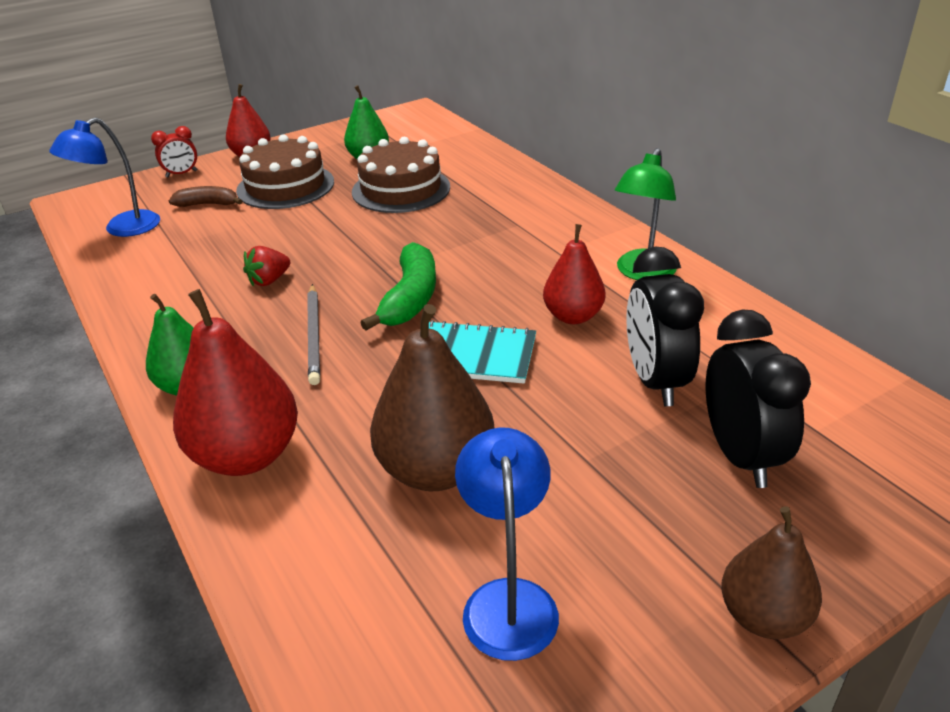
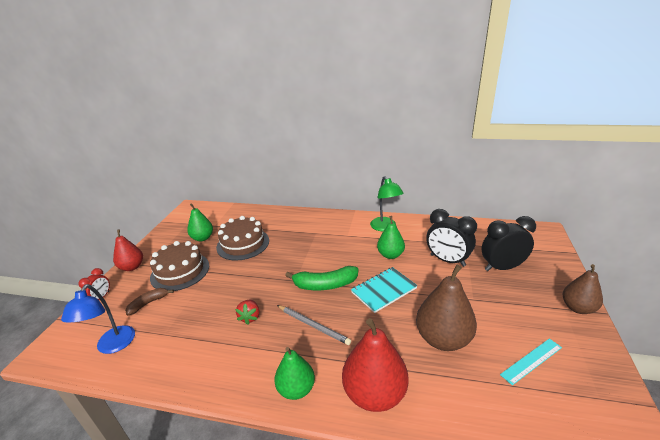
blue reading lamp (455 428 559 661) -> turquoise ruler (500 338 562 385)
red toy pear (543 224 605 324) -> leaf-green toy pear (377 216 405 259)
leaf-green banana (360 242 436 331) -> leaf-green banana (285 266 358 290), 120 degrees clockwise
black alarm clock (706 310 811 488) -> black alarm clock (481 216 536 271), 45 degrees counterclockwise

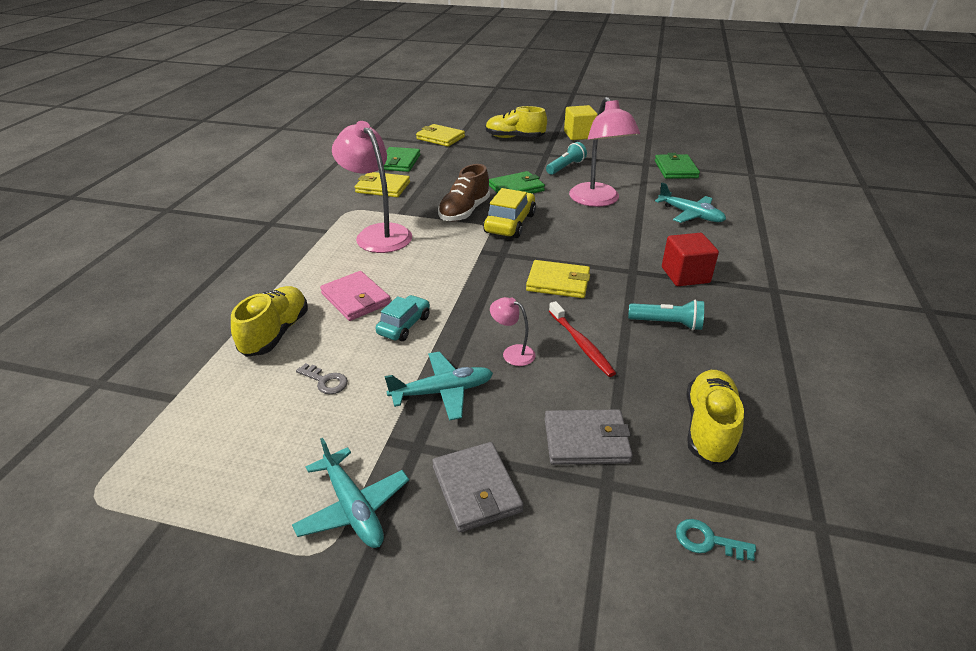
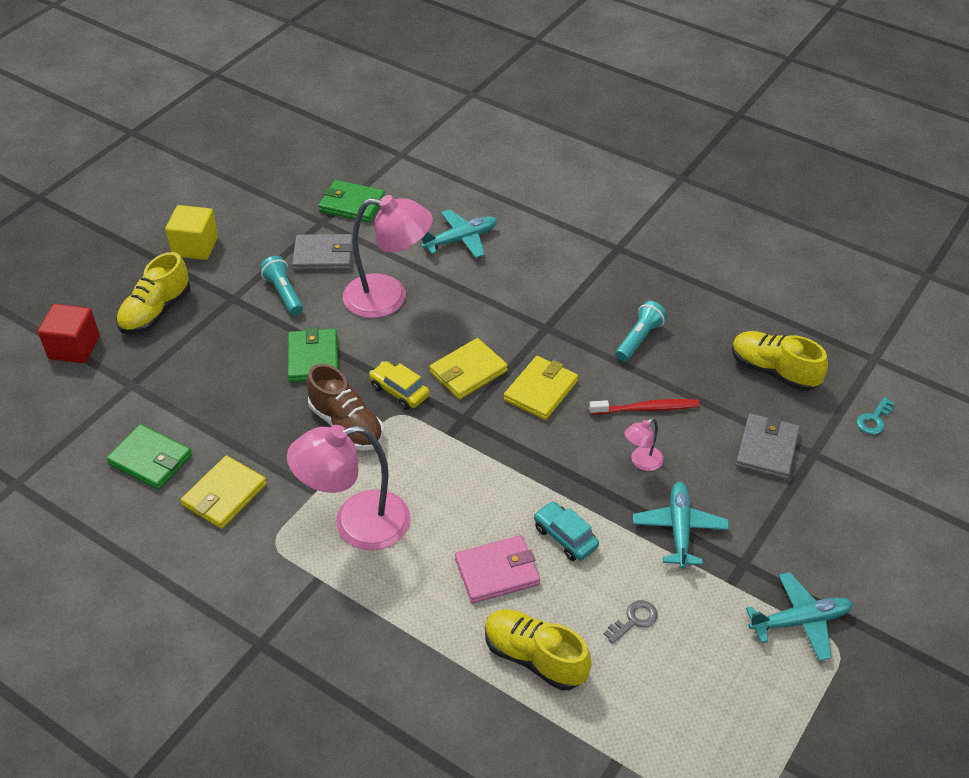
bright yellow wallet (416 124 465 147) -> bright yellow wallet (429 338 508 399), shifted
gray wallet (432 442 523 532) -> gray wallet (292 234 353 271), shifted
red solid cube (662 233 719 286) -> red solid cube (38 304 100 363), shifted
bright yellow automobile (483 188 536 238) -> bright yellow automobile (369 361 430 410), x0.66

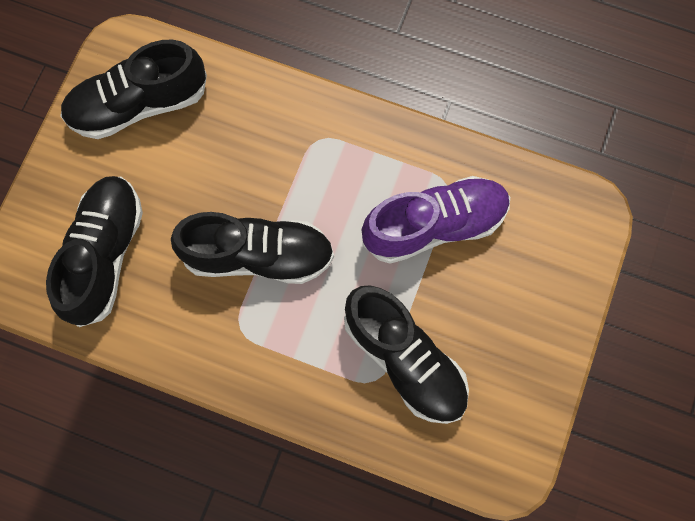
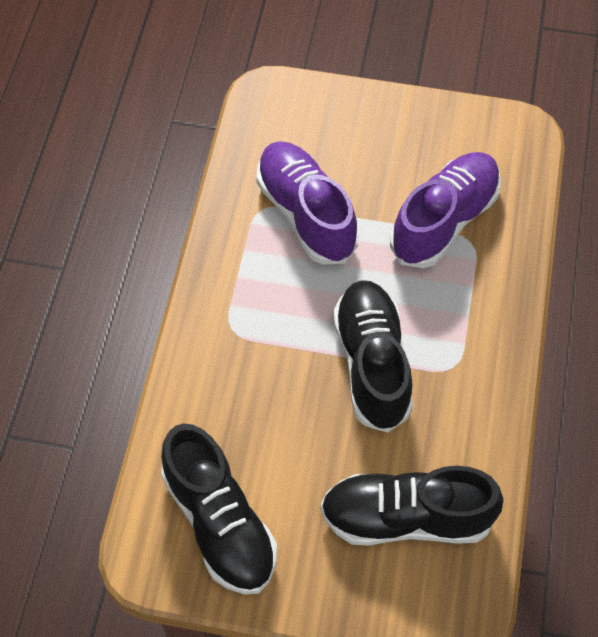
black shoe (344 285 469 424) -> violet shoe (390 152 501 268)

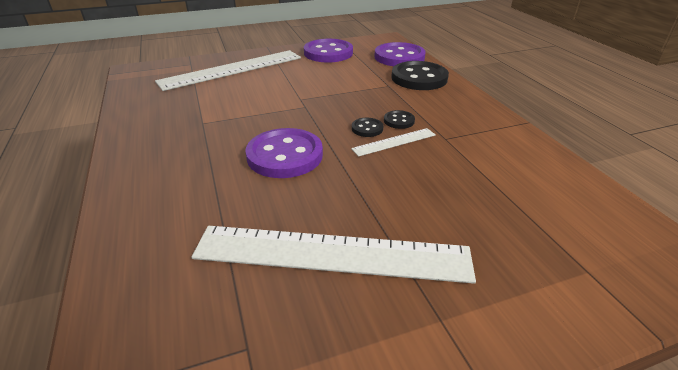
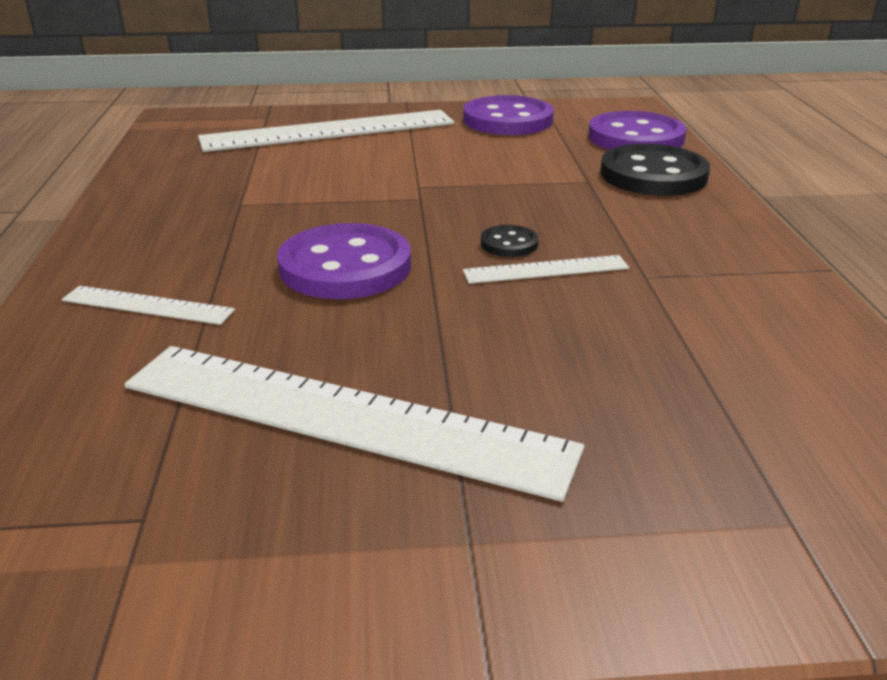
black button (384 110 415 129) -> none
none -> pure white ruler (62 286 235 325)

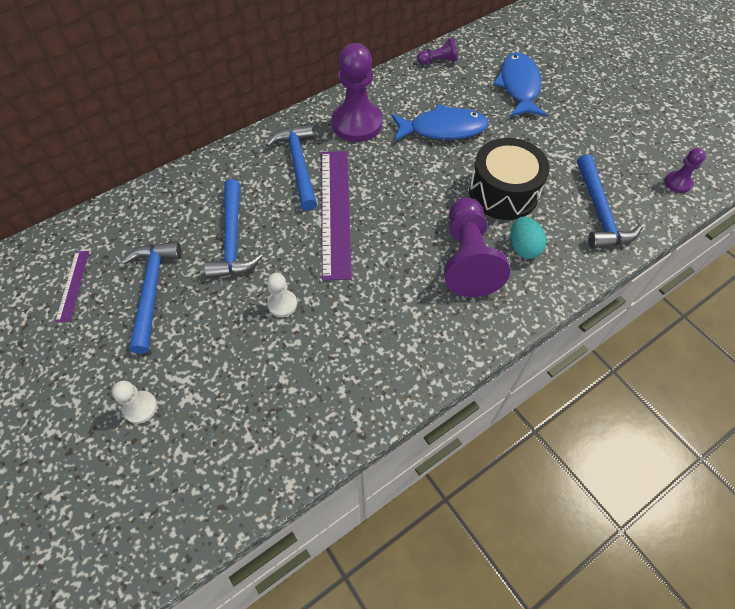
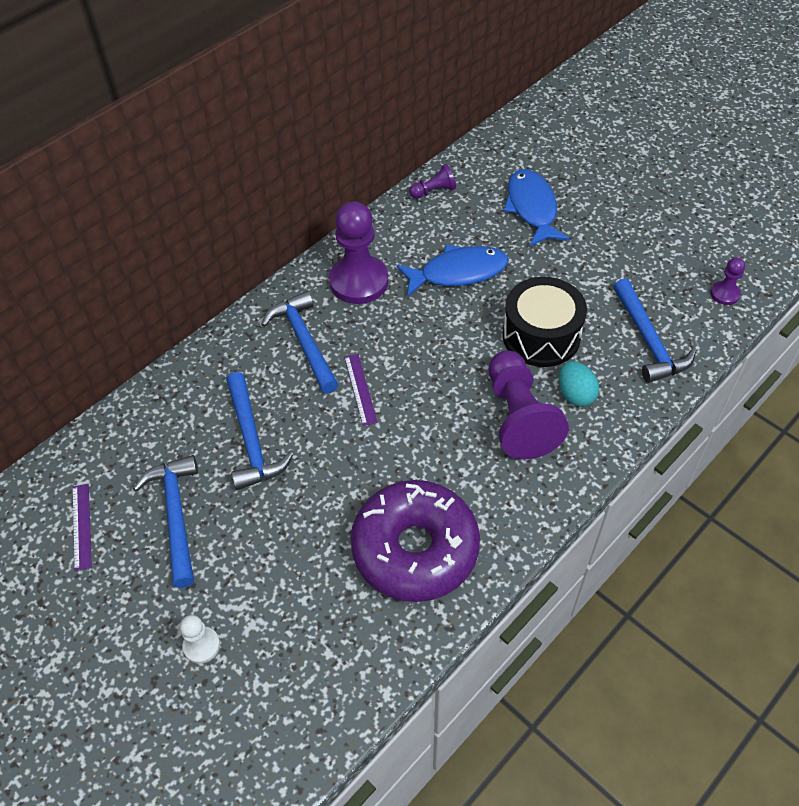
pure white chess pawn (267 273 297 317) -> none
none -> violet donut (350 480 480 602)
violet ruler (322 151 352 281) -> violet ruler (344 354 378 426), x0.47

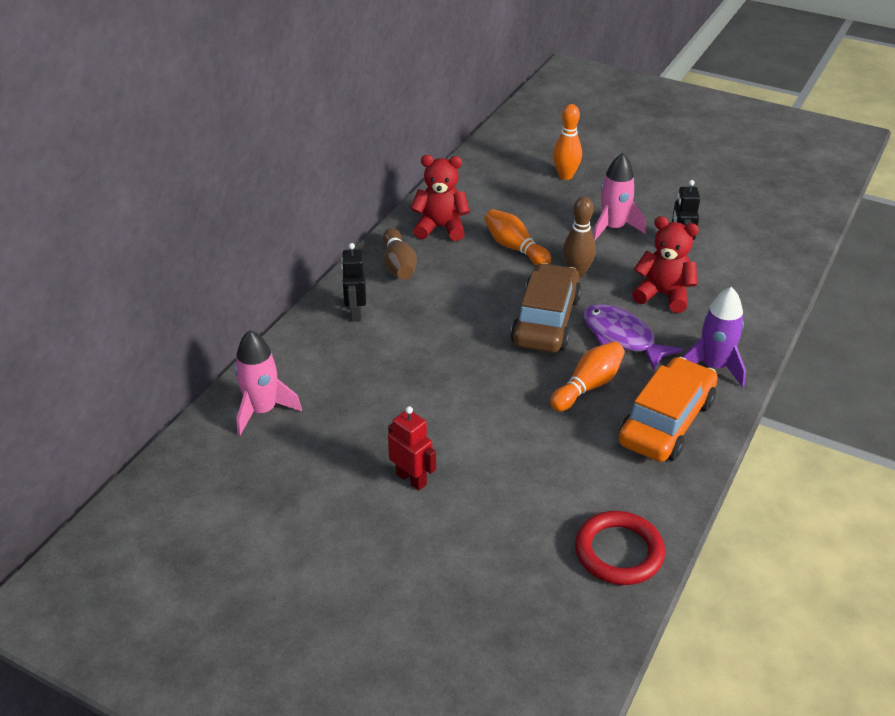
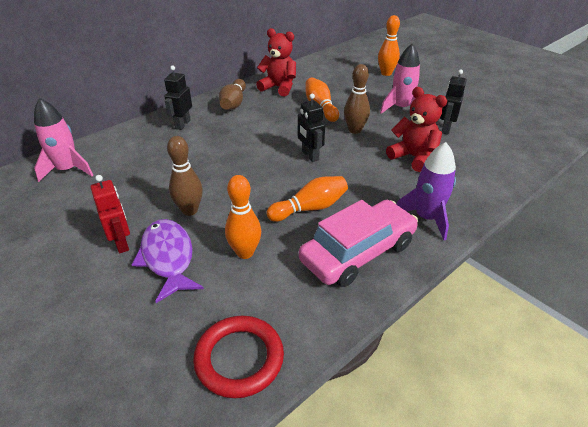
none -> dark brown tenpin (167 136 203 216)
none -> bright orange tenpin (225 175 261 259)
violet fish figure (583 304 683 371) -> violet fish figure (132 219 204 303), shifted
dark brown automobile (511 263 582 353) -> black robot figure (298 94 325 162)
bright orange automobile (618 357 718 462) -> pink automobile (299 200 418 287)

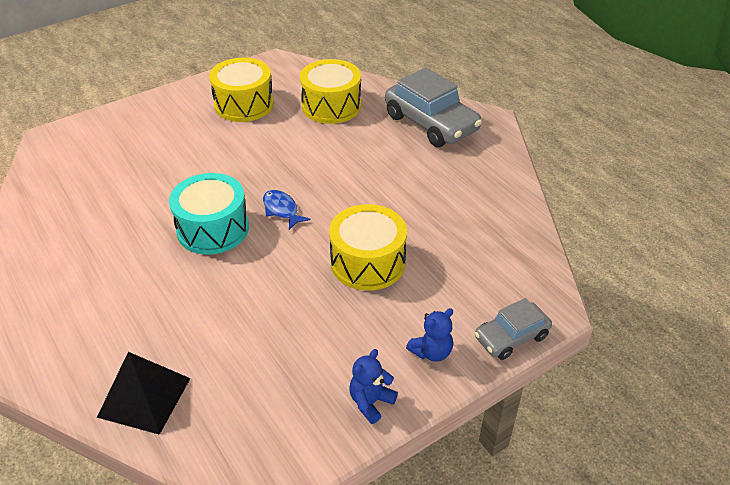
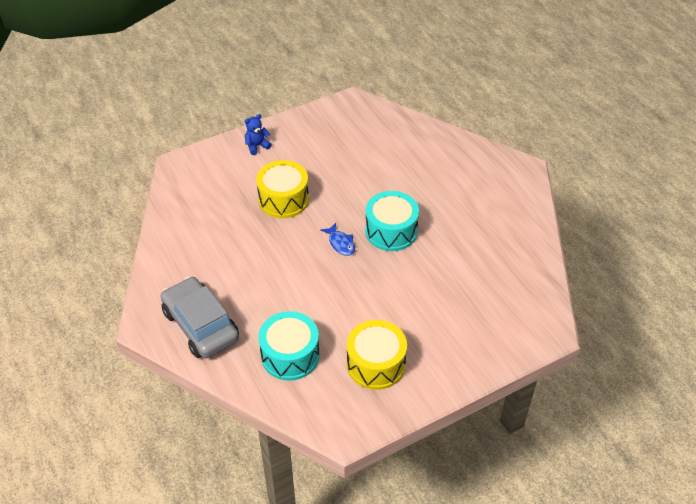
black solid pyramid (97 352 191 435) -> none
blue teddy bear (349 349 398 424) -> none
gray automobile (474 298 552 360) -> none
bright yellow toy drum (300 59 361 124) -> turquoise toy drum (259 311 319 381)

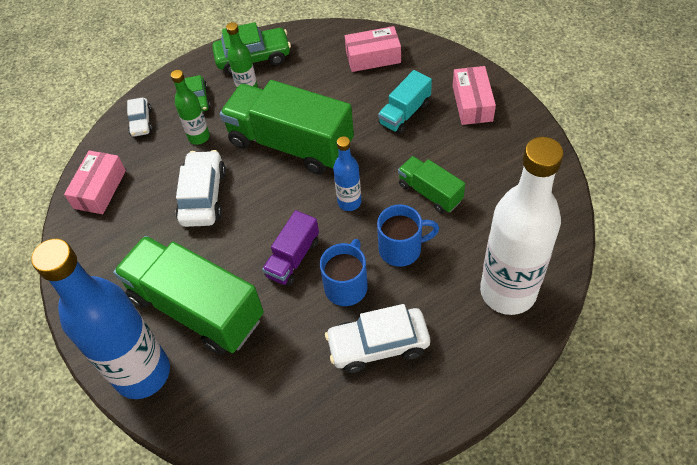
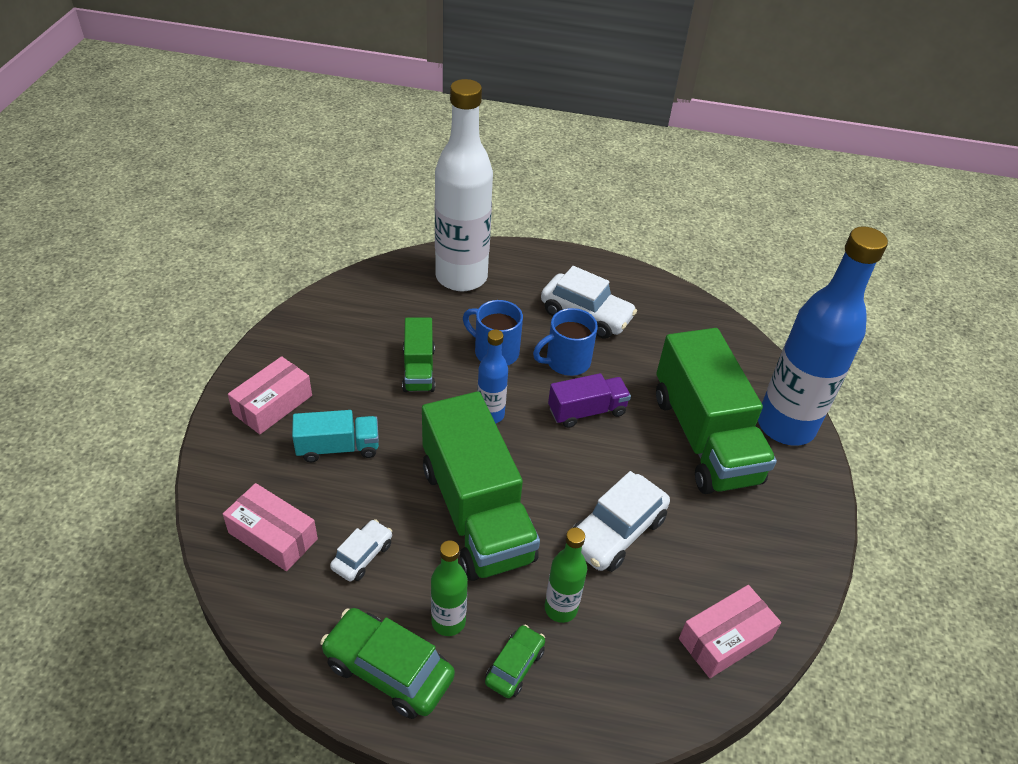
pure white automobile (127 97 152 137) -> pure white automobile (330 519 392 582), shifted

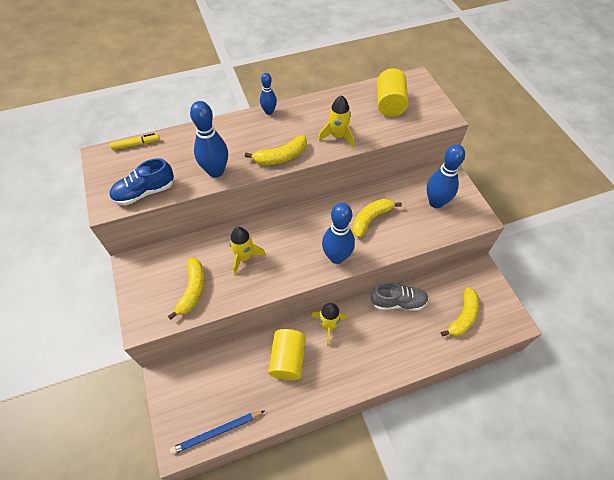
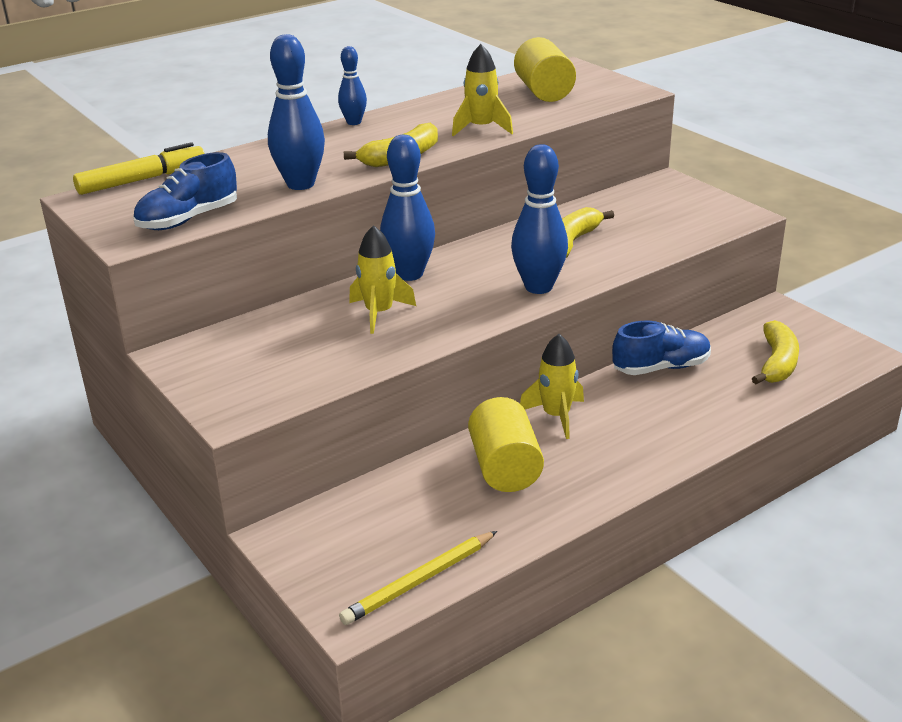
bright yellow banana (168 257 205 320) -> none
blue tenpin (427 144 465 208) -> blue tenpin (380 135 435 281), shifted
blue wooden pencil (170 411 264 455) -> bright yellow wooden pencil (339 531 497 625)
gray shoe (371 282 429 311) -> blue shoe (612 321 711 375)
bright yellow felt pen (110 133 160 150) -> bright yellow felt pen (73 142 205 195), x1.56

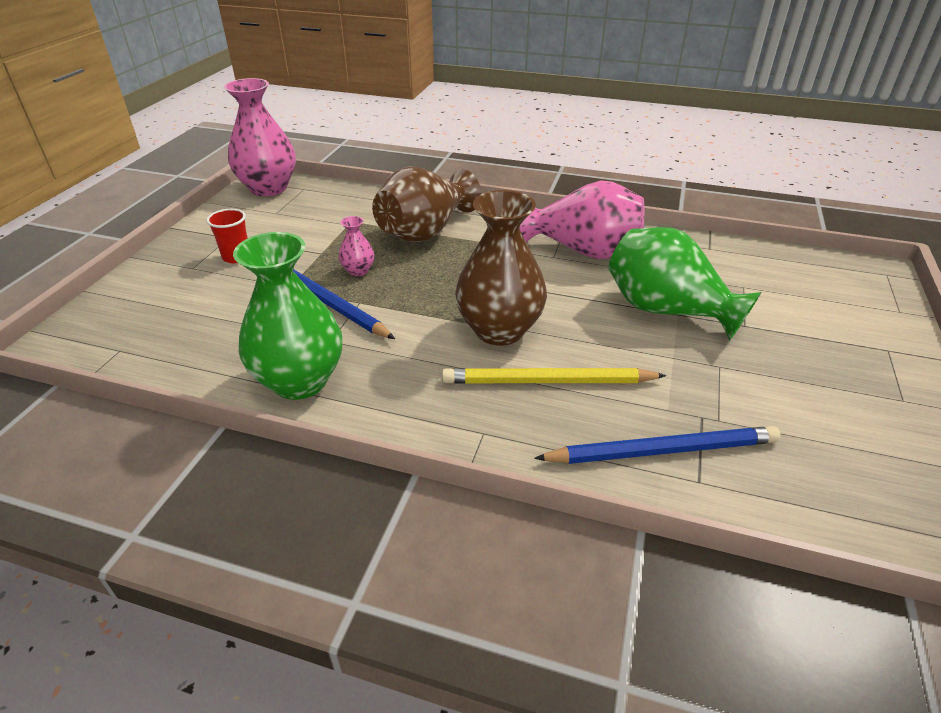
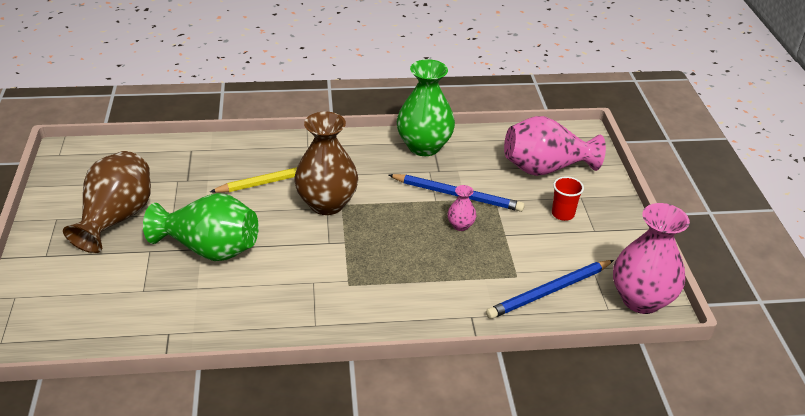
dark brown tall vase (372 166 481 242) -> dark brown tall vase (63 151 151 253), shifted
pink tall vase (520 180 644 259) -> pink tall vase (504 116 606 176), shifted
blue wooden pencil (534 426 781 464) -> blue wooden pencil (486 260 614 319), shifted

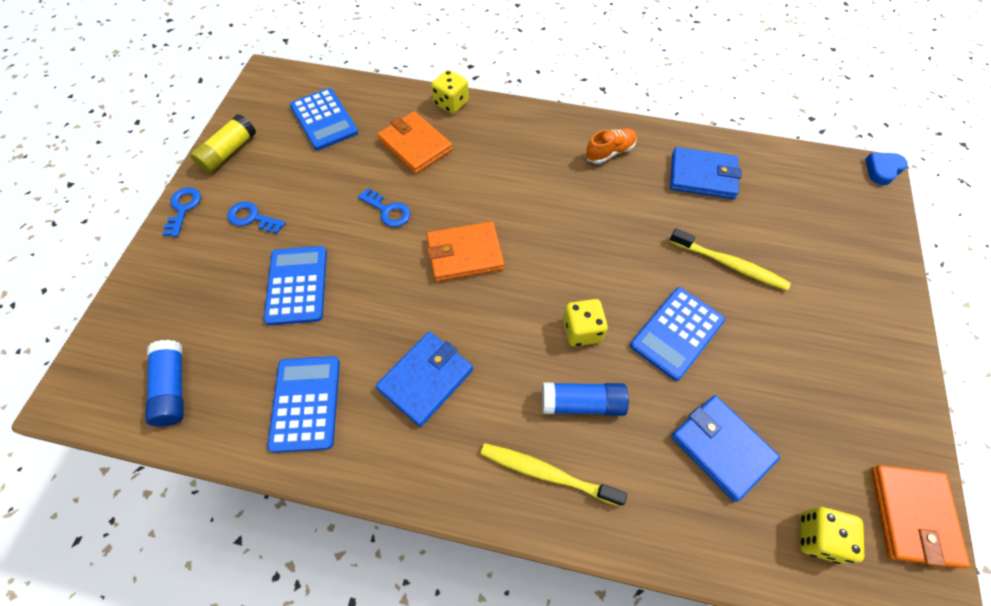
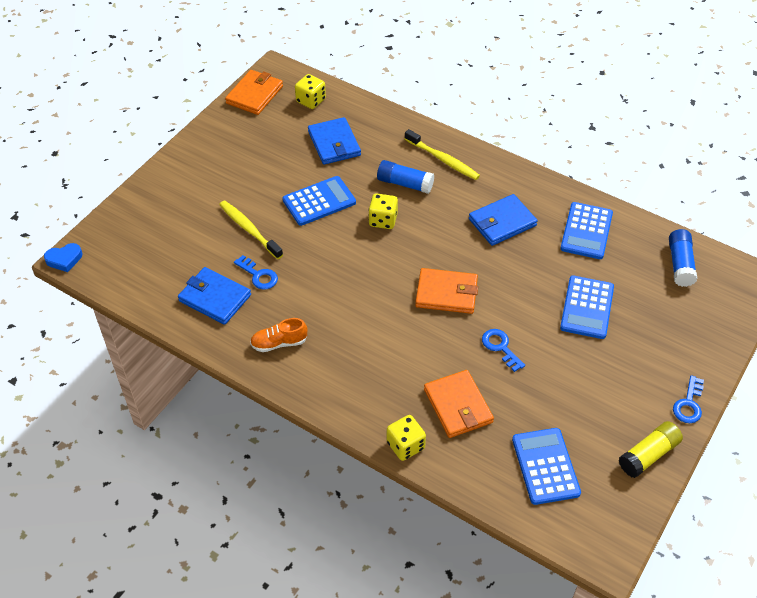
blue door key (228 201 285 234) -> blue door key (234 255 278 289), shifted

